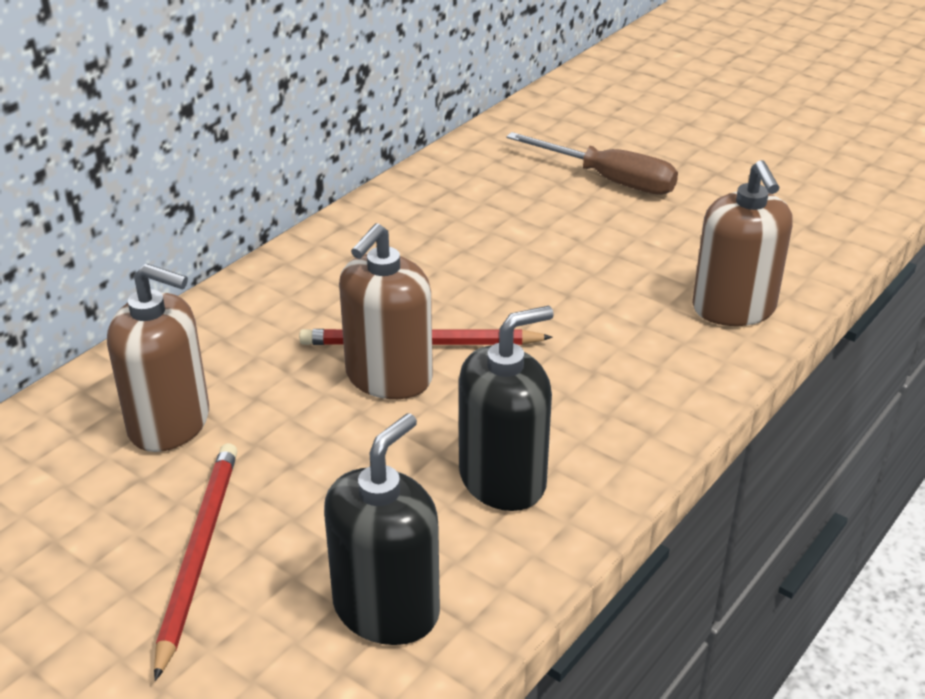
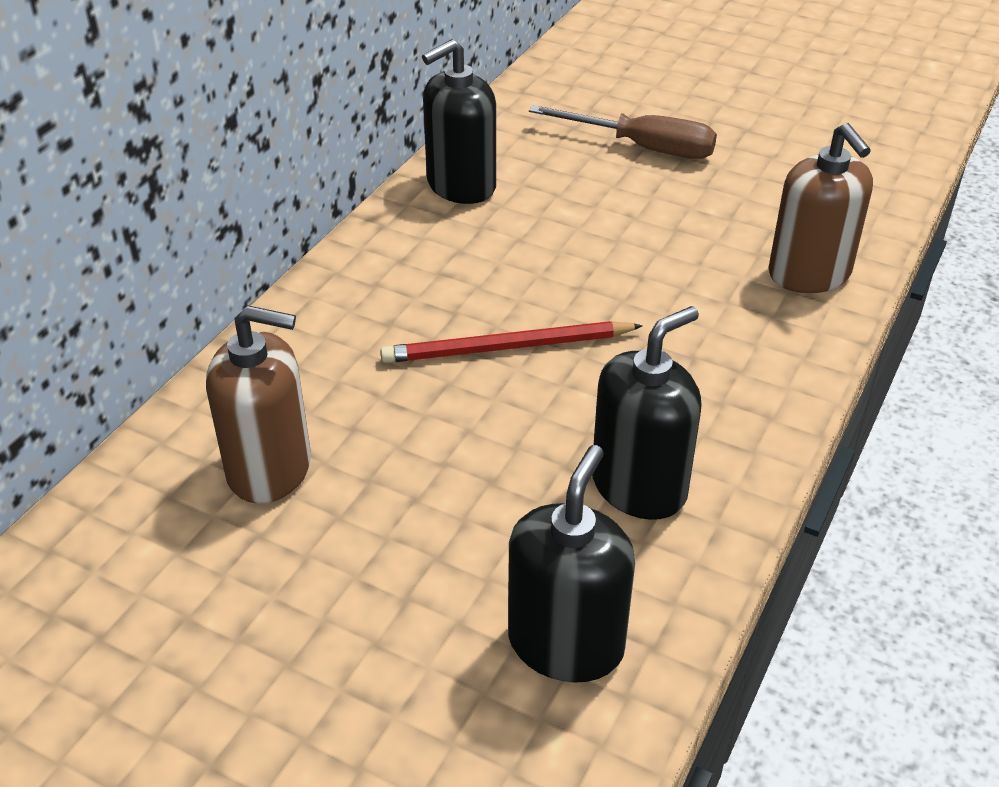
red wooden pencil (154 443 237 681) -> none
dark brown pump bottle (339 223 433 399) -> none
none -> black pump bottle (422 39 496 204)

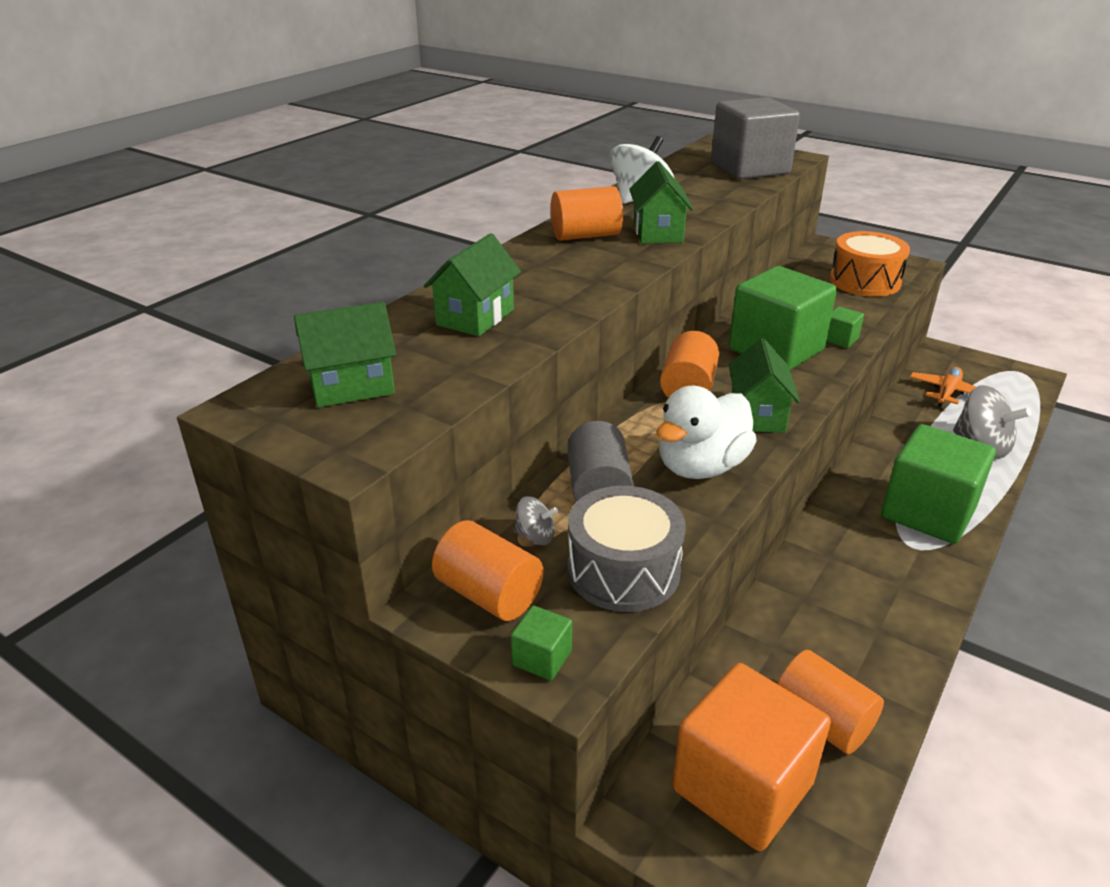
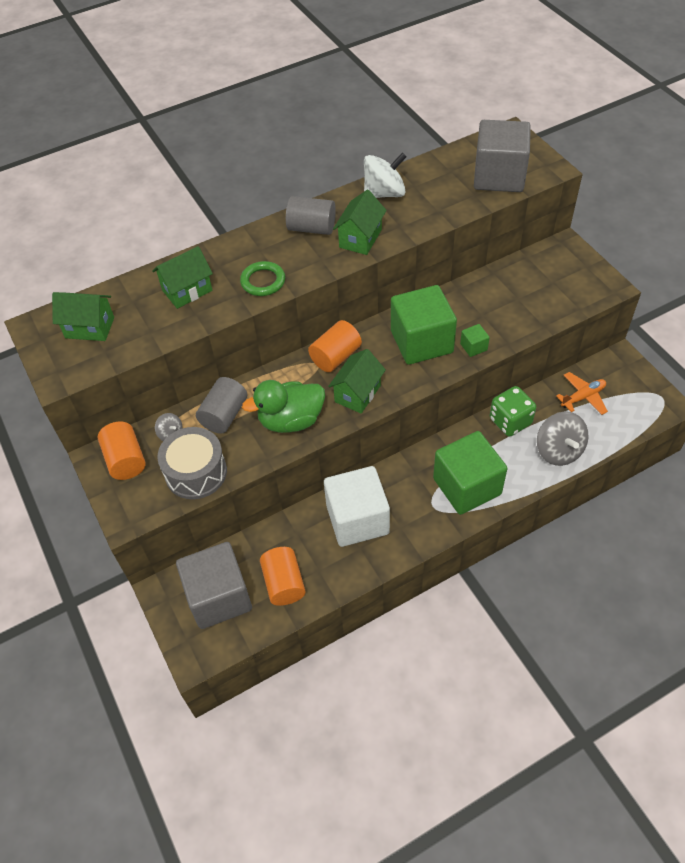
leaf-green solid cube (511 605 572 680) -> none
bright orange toy drum (830 231 910 297) -> none
none -> leaf-green torus (240 261 285 296)
none -> pure white solid cube (324 466 390 547)
none -> leaf-green die (490 386 536 437)
bright orange cylinder (551 186 623 241) -> gray cylinder (286 196 336 235)
pure white rubber duck (657 386 757 479) -> leaf-green rubber duck (242 380 325 433)
bright orange solid cube (672 663 831 851) -> gray solid cube (176 542 252 629)

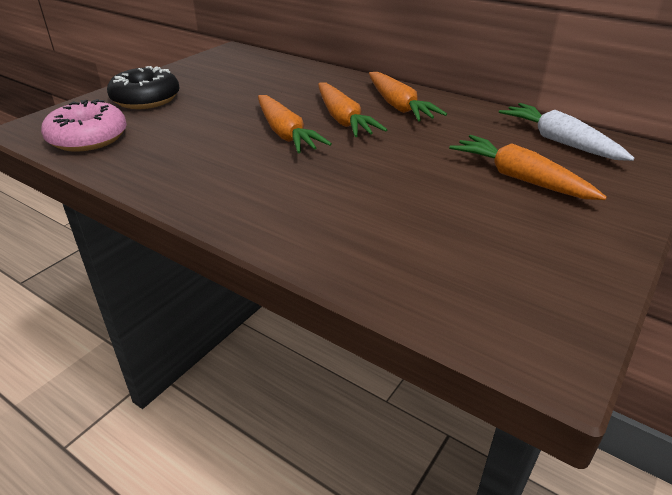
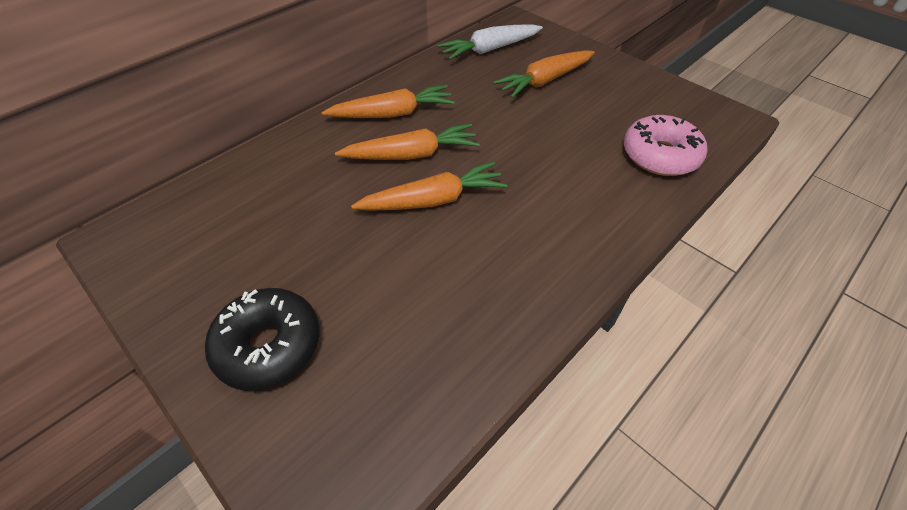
pink donut (41 99 127 152) -> pink donut (624 115 707 176), shifted

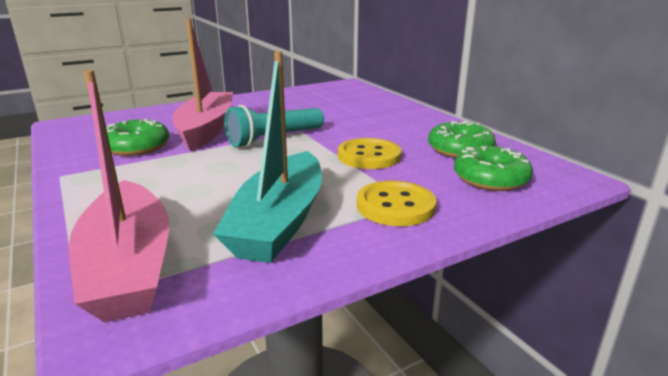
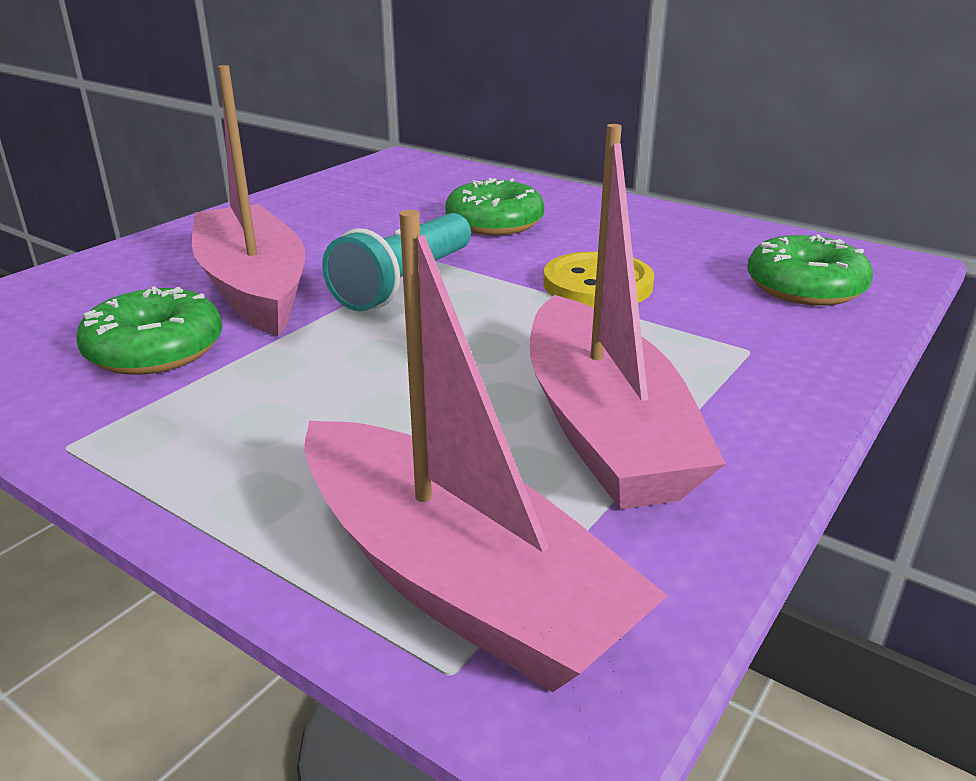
bright yellow button (357 181 437 226) -> none
leaf-green donut (428 121 496 158) -> leaf-green donut (445 178 545 235), shifted
turquoise boat (213 51 322 263) -> pink boat (530 124 726 509)

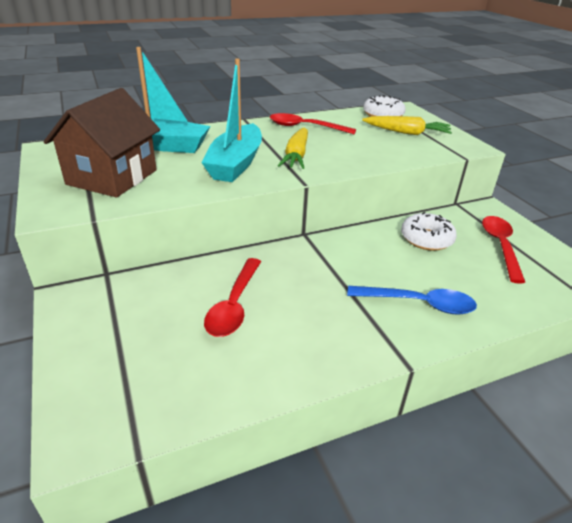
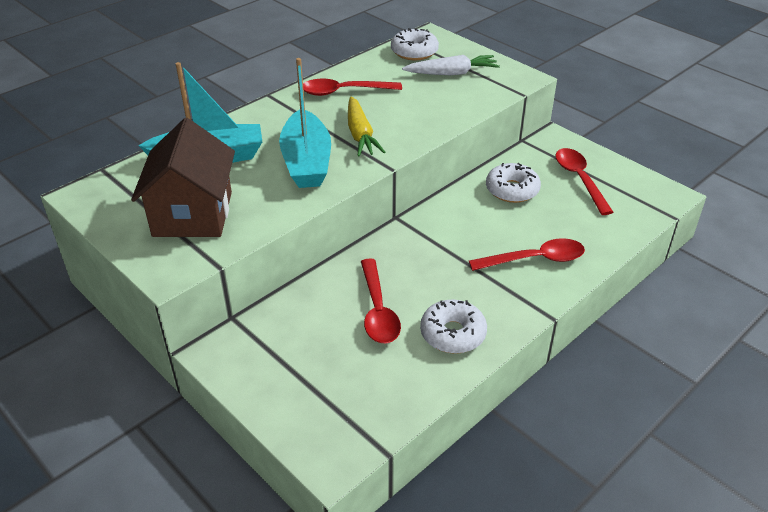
none -> pure white donut (420 299 487 354)
blue teaspoon (347 286 477 315) -> red teaspoon (469 238 585 271)
bright yellow root vegetable (362 116 452 135) -> pure white root vegetable (402 55 500 75)

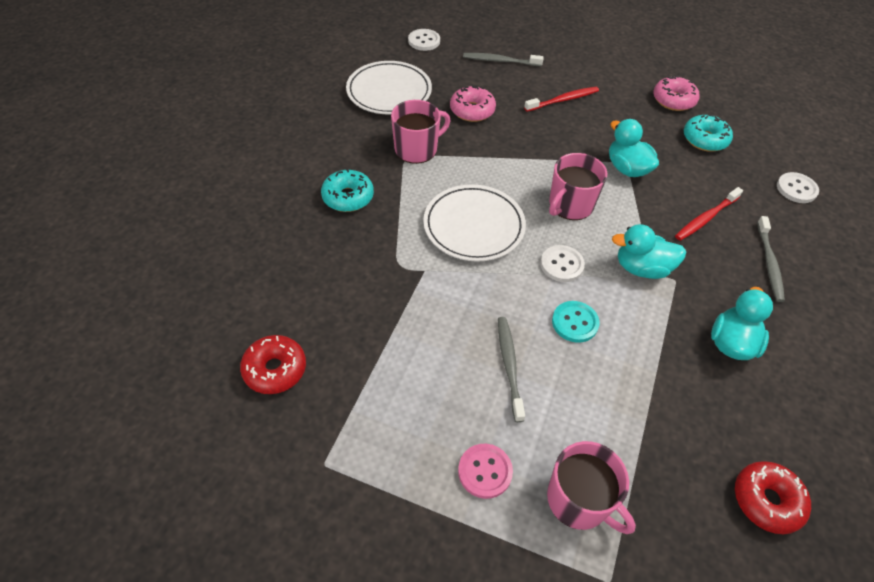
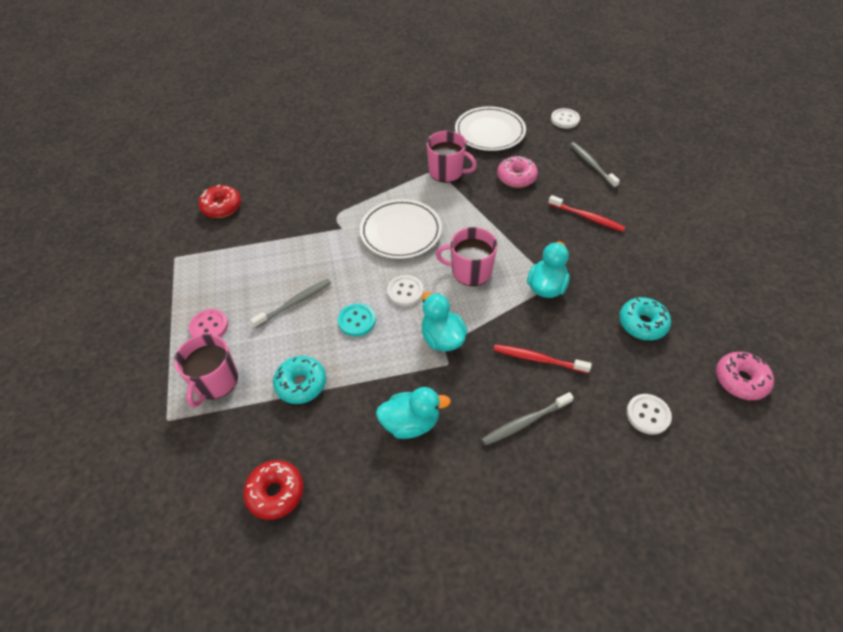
turquoise donut (321 169 374 212) -> turquoise donut (273 356 326 404), shifted
pink donut (653 76 700 111) -> pink donut (716 352 774 400), shifted

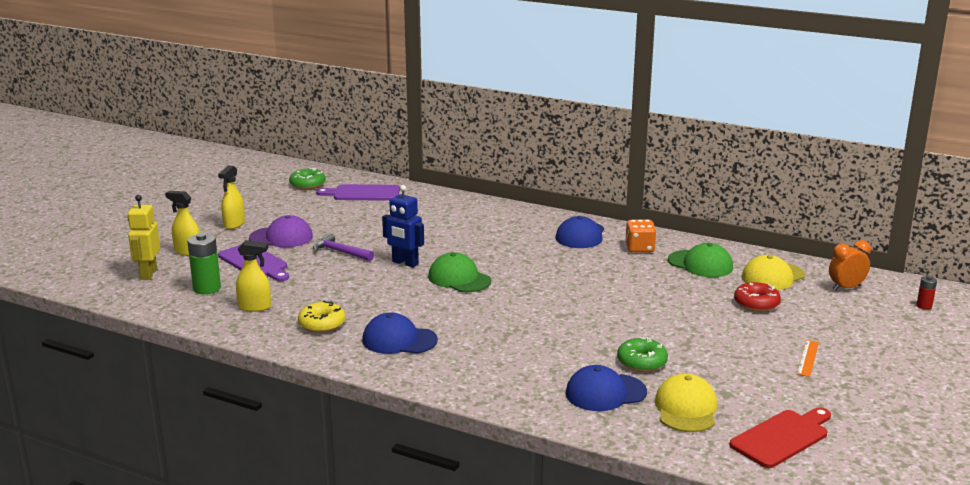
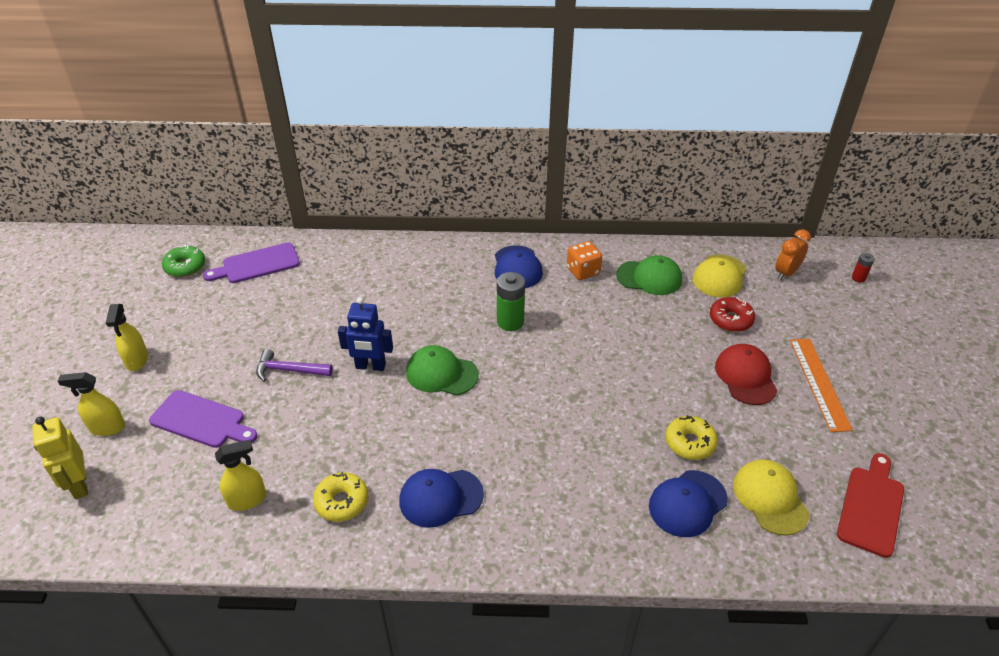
violet cap (249 215 313 247) -> none
none -> red cap (715 344 778 405)
leaf-green power cell (187 233 221 294) -> leaf-green power cell (497 272 525 331), shifted
leaf-green donut (617 337 668 372) -> bright yellow donut (665 415 718 460)
bright orange ruler (797 340 819 377) -> bright orange ruler (790 339 853 432), x1.77

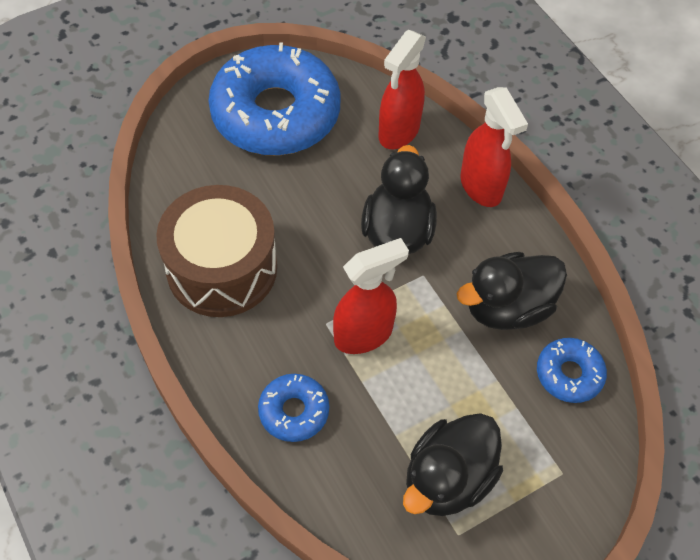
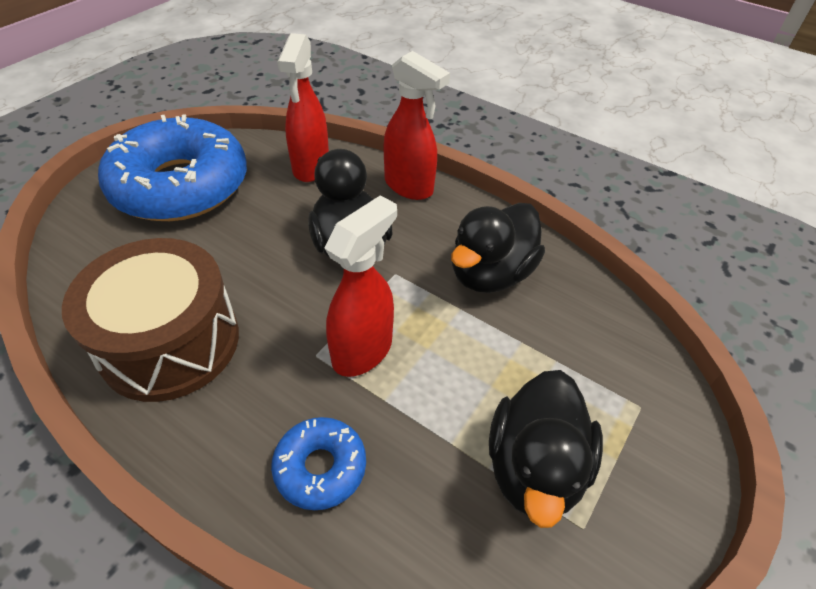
blue donut (537 338 607 403) -> none

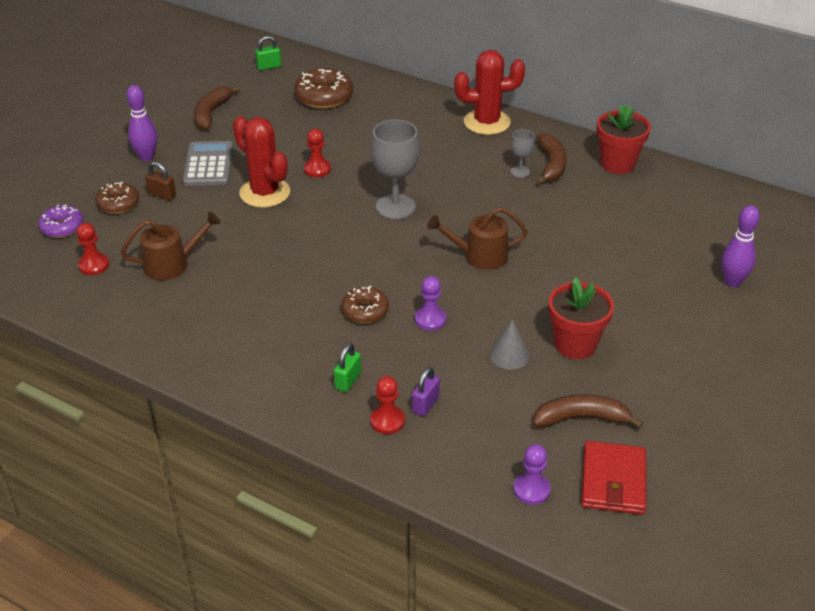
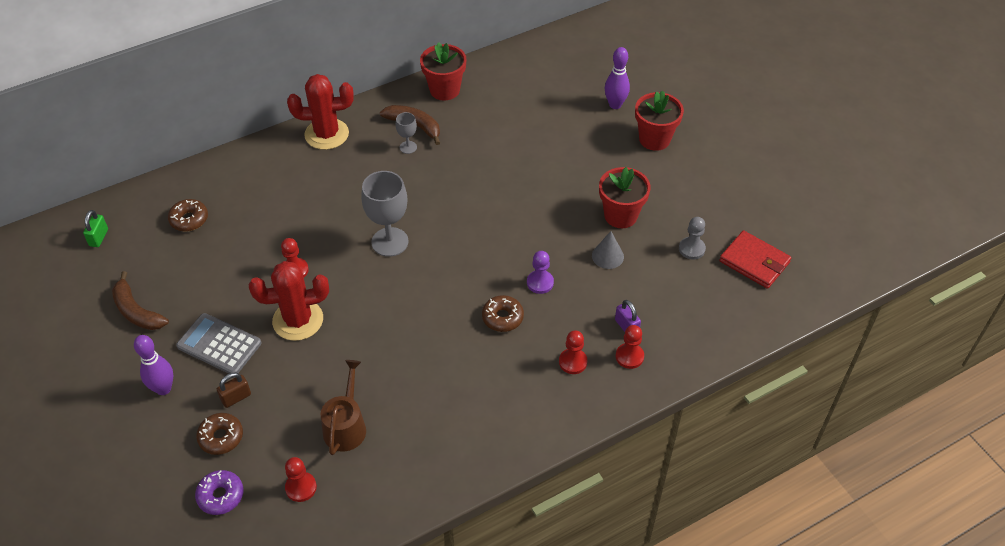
dark brown watering pot (427 207 528 270) -> none
violet chess pawn (513 444 551 505) -> none
none -> red potted plant (635 91 684 151)
leaf-green lock (334 343 361 392) -> red chess pawn (559 330 588 374)
dark brown banana (533 395 643 428) -> gray chess pawn (679 217 706 259)
red cactus (454 50 525 135) -> red cactus (287 74 353 150), 60 degrees clockwise
dark brown donut (294 68 353 109) -> dark brown donut (168 199 208 231), x0.64

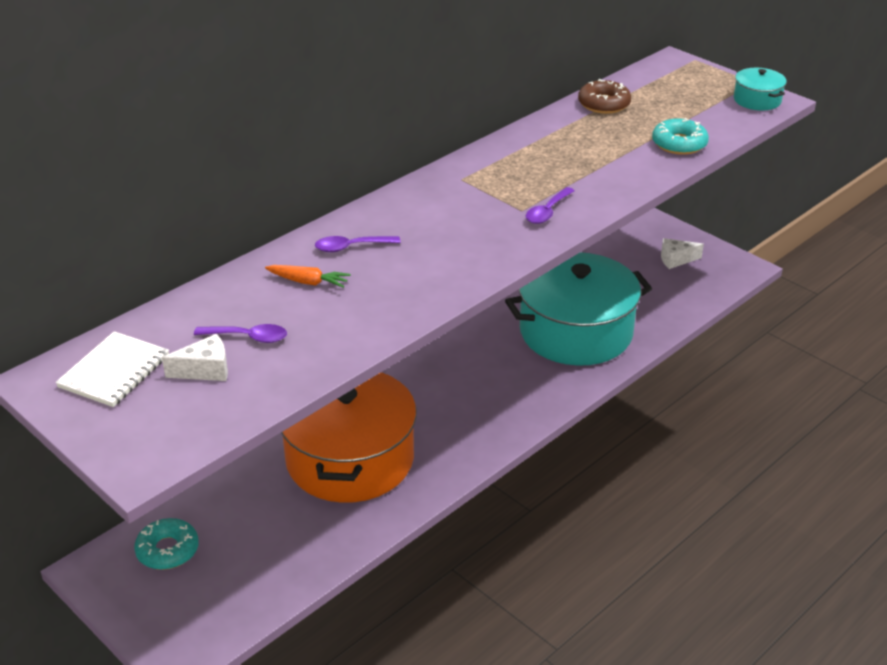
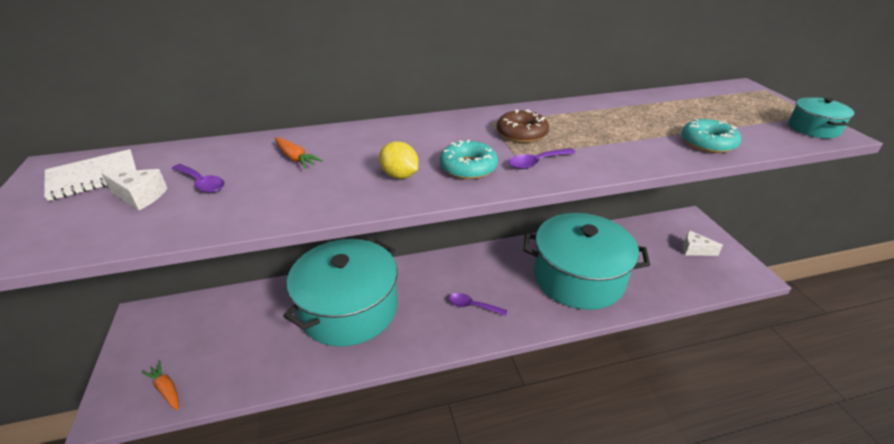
none -> bright orange root vegetable (141 361 179 410)
none -> bright yellow toy lemon (379 141 419 179)
turquoise donut (134 518 199 570) -> turquoise donut (440 140 498 179), shifted
violet teaspoon (315 236 401 252) -> violet teaspoon (449 293 507 316), shifted
dark brown donut (578 79 631 114) -> dark brown donut (497 109 549 143), shifted
bright orange cooking pot (281 372 417 503) -> turquoise cooking pot (283 239 398 347)

